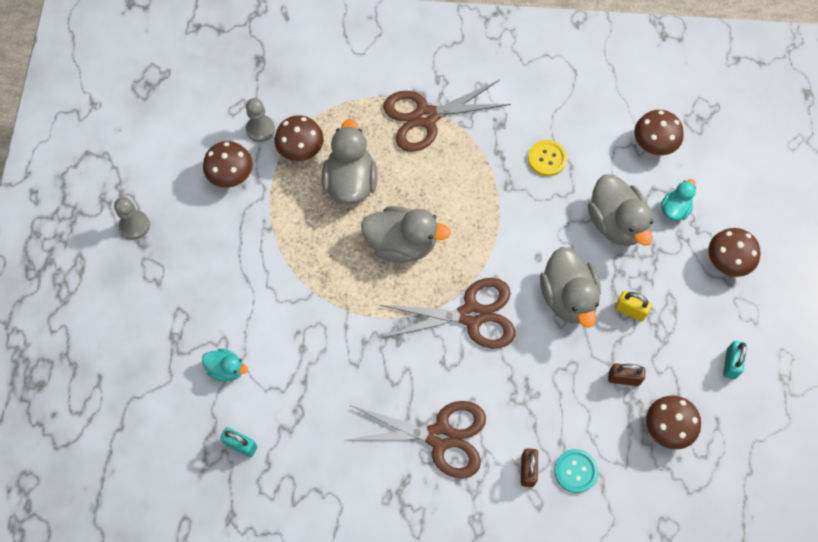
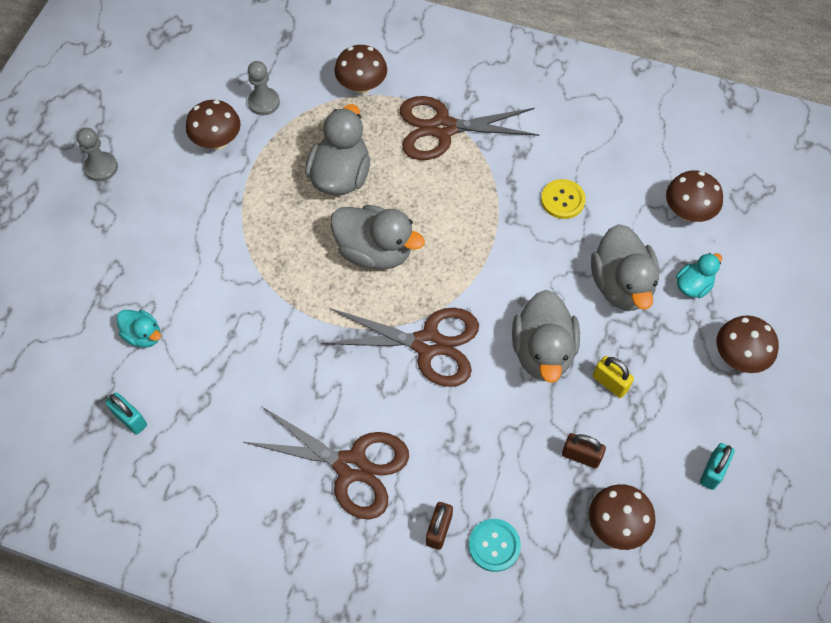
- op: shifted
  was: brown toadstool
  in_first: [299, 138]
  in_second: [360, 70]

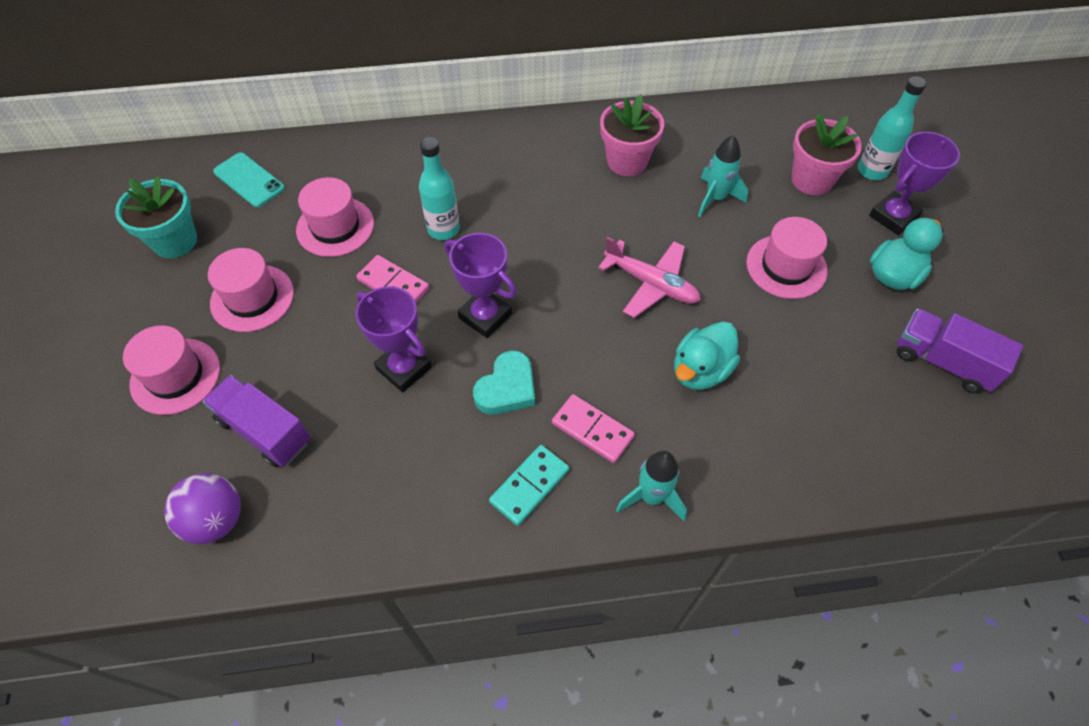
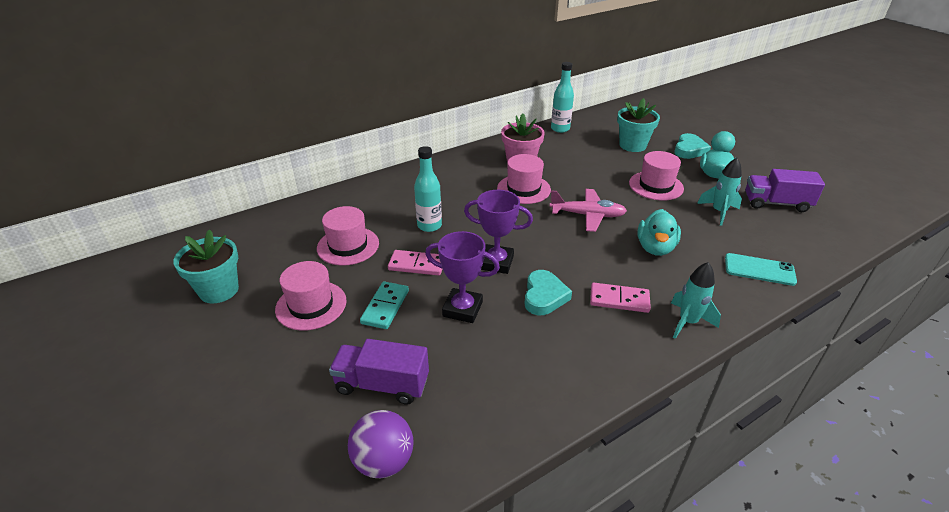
- op: shifted
  was: teal domino piece
  in_first: [529, 485]
  in_second: [384, 305]
- op: shifted
  was: pink hat
  in_first: [171, 370]
  in_second: [524, 179]
- op: shifted
  was: teal flask
  in_first: [892, 128]
  in_second: [562, 97]
- op: repainted
  was: pink potted plant
  now: teal potted plant
  in_first: [826, 154]
  in_second: [638, 125]
- op: swapped
  was: purple trophy
  now: teal heart
  in_first: [914, 183]
  in_second: [692, 146]
- op: shifted
  was: teal rocket
  in_first: [723, 176]
  in_second: [719, 192]
- op: shifted
  was: teal phone
  in_first: [249, 179]
  in_second: [761, 269]

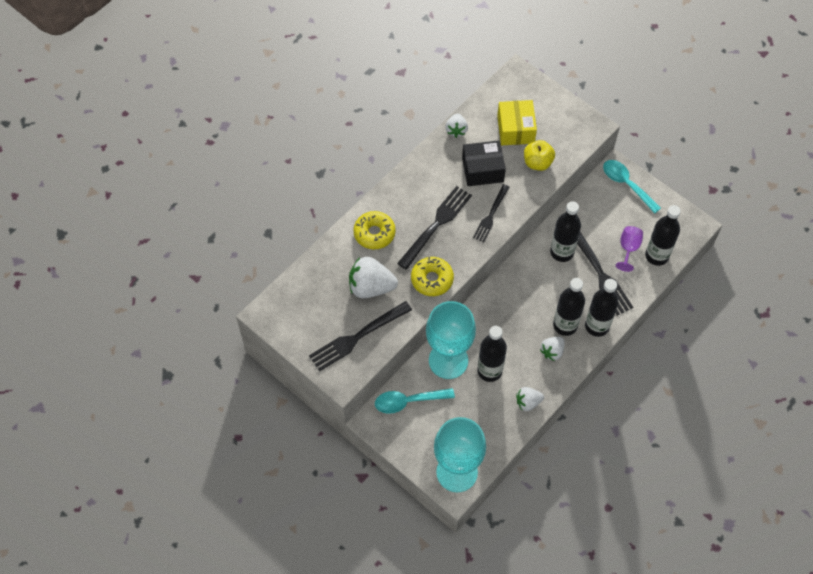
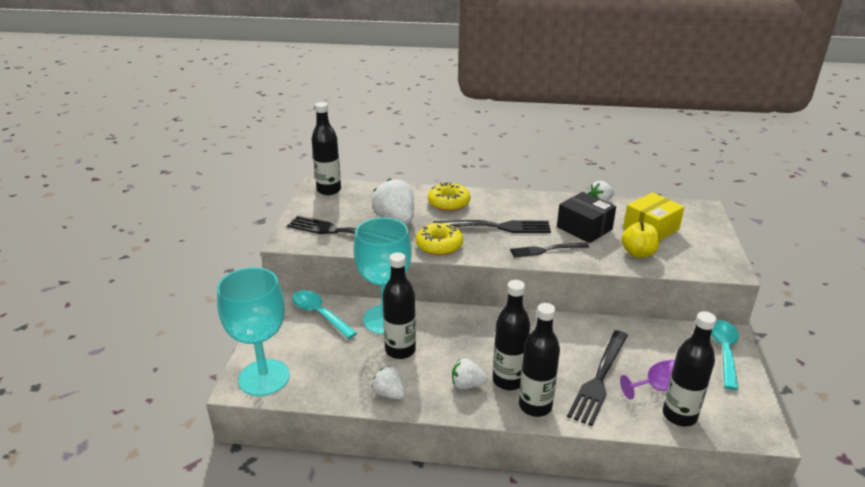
- op: shifted
  was: ebony flask
  in_first: [565, 231]
  in_second: [326, 148]

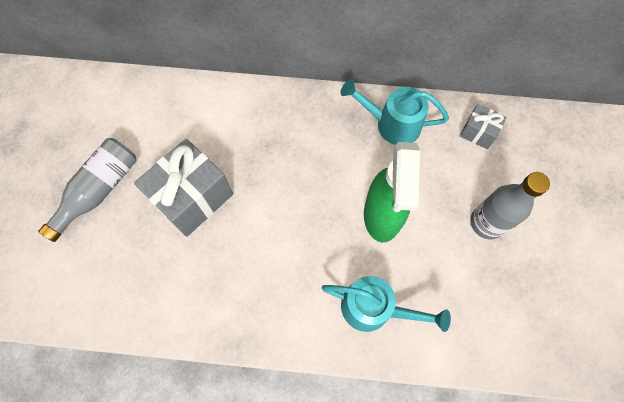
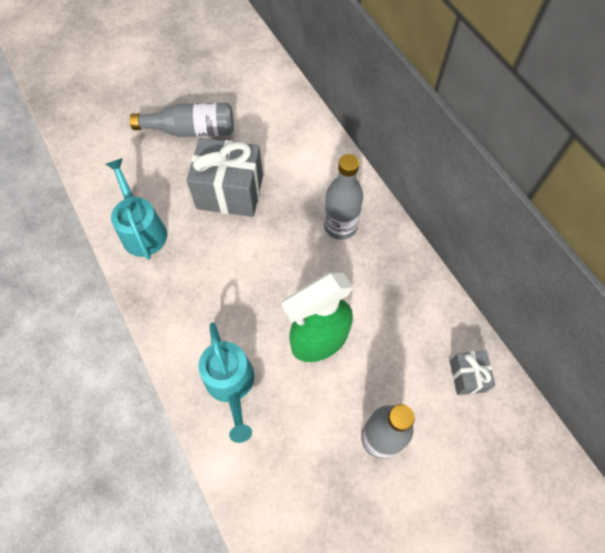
- op: shifted
  was: teal watering can
  in_first: [395, 112]
  in_second: [136, 209]
- op: new
  now: grey flask
  in_second: [343, 197]

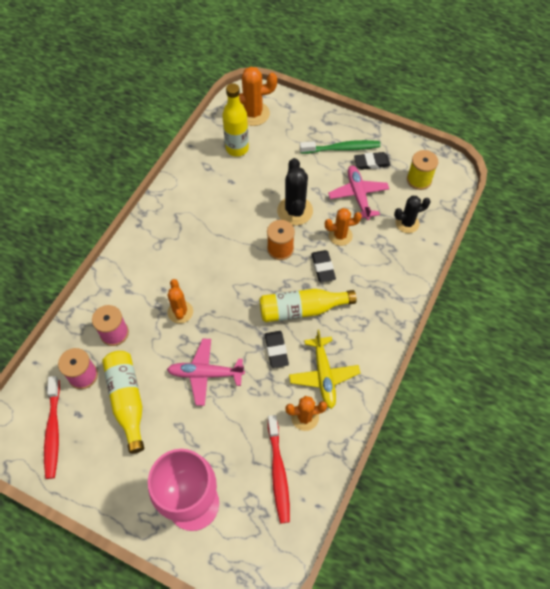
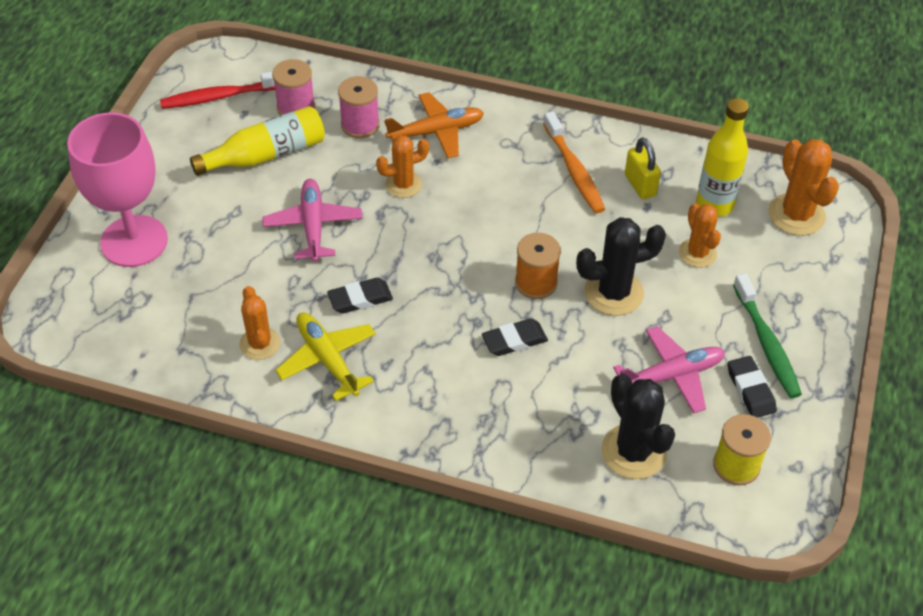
- op: rotated
  was: bright yellow plane
  in_first: [324, 369]
  in_second: [325, 356]
  clockwise: 75
- op: new
  now: orange-coloured plane
  in_second: [434, 125]
- op: new
  now: orange-coloured toothbrush
  in_second: [574, 162]
- op: scaled
  was: ebony cactus
  in_first: [412, 214]
  in_second: [638, 426]
  ratio: 1.51
- op: new
  now: bright yellow lock
  in_second: [643, 168]
- op: shifted
  was: orange-coloured cactus
  in_first: [343, 227]
  in_second: [700, 235]
- op: gone
  was: bright yellow flask
  in_first: [307, 305]
- op: gone
  was: crimson toothbrush
  in_first: [279, 469]

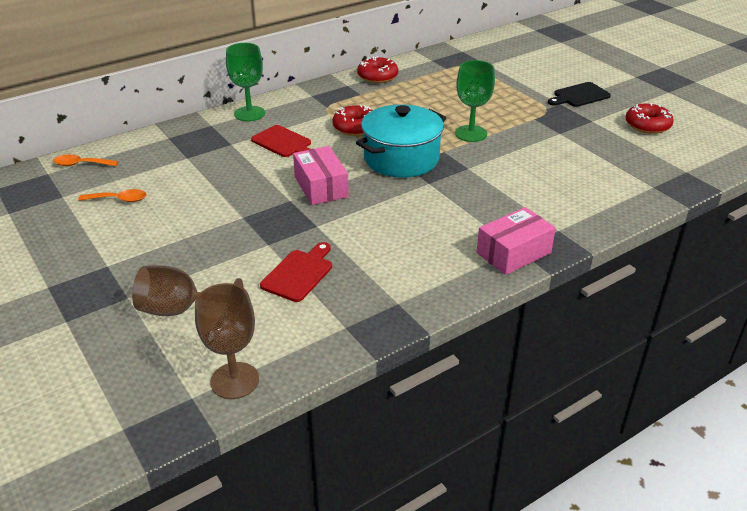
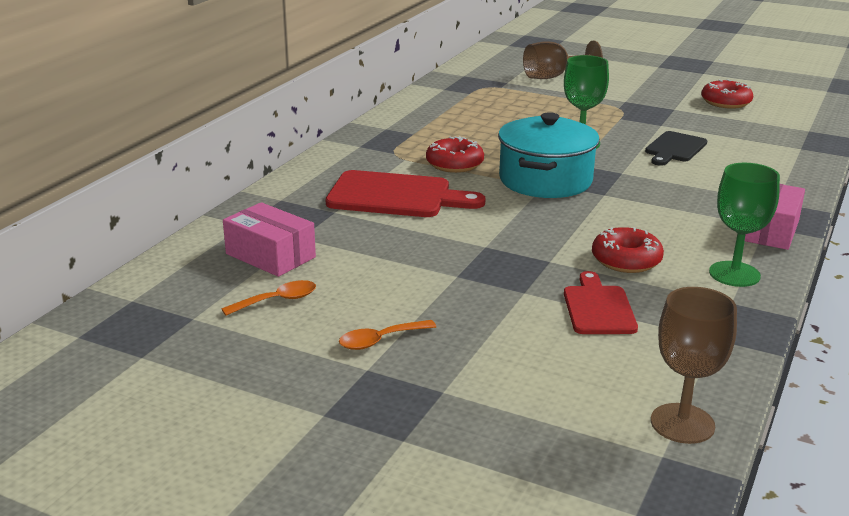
- op: shifted
  was: pink package
  in_first: [321, 175]
  in_second: [269, 239]
- op: scaled
  was: crimson chopping board
  in_first: [281, 141]
  in_second: [405, 193]
  ratio: 1.62
- op: shifted
  was: orange-coloured tablespoon
  in_first: [85, 160]
  in_second: [387, 335]
- op: shifted
  was: brown chalice
  in_first: [188, 290]
  in_second: [563, 60]
- op: shifted
  was: crimson donut
  in_first: [377, 69]
  in_second: [628, 250]
- op: shifted
  was: ebony chopping board
  in_first: [579, 94]
  in_second: [676, 148]
- op: shifted
  was: emerald chalice
  in_first: [245, 82]
  in_second: [744, 225]

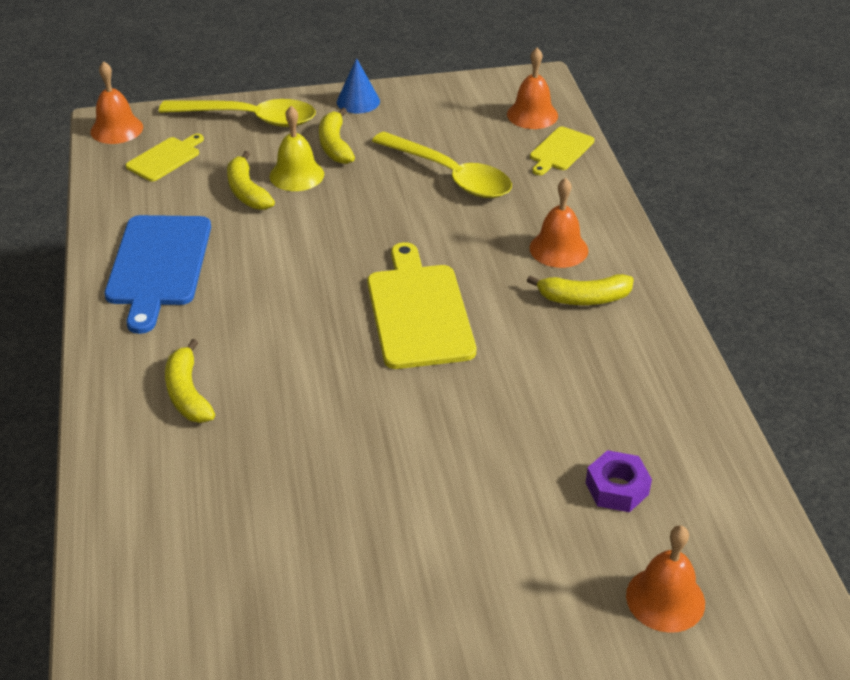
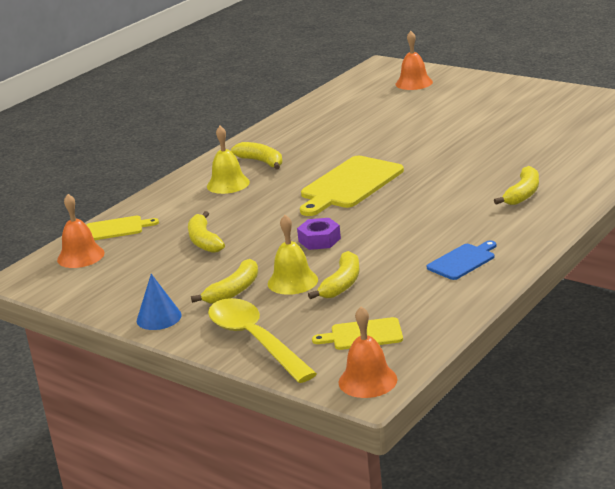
- op: swapped
  was: bright yellow tablespoon
  now: bright yellow banana
  in_first: [442, 165]
  in_second: [206, 232]
- op: repainted
  was: orange-coloured bell
  now: bright yellow bell
  in_first: [558, 223]
  in_second: [228, 160]
- op: shifted
  was: purple hex nut
  in_first: [619, 481]
  in_second: [319, 234]
- op: scaled
  was: blue chopping board
  in_first: [157, 274]
  in_second: [462, 260]
  ratio: 0.55

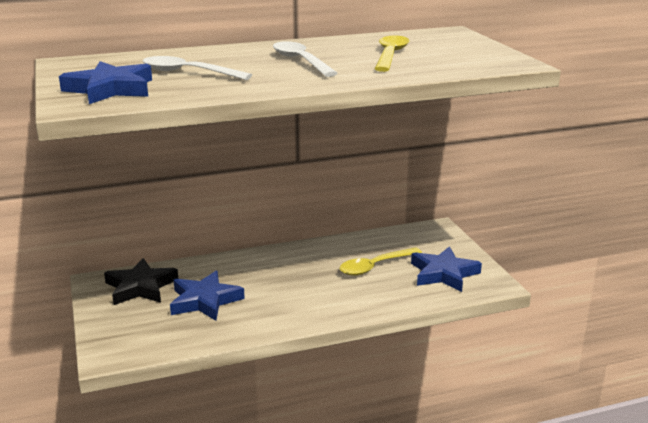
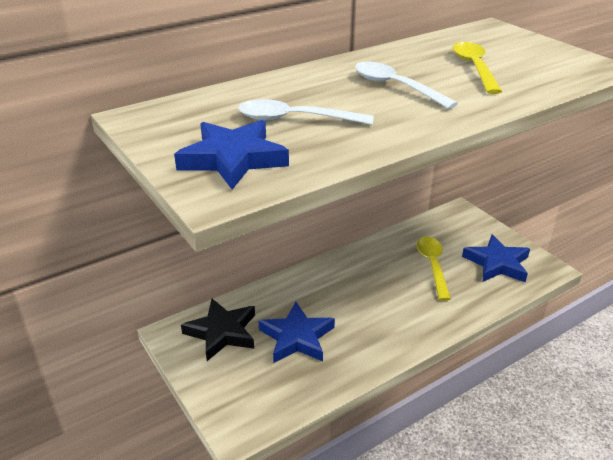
- op: rotated
  was: bright yellow tablespoon
  in_first: [381, 261]
  in_second: [433, 268]
  clockwise: 135

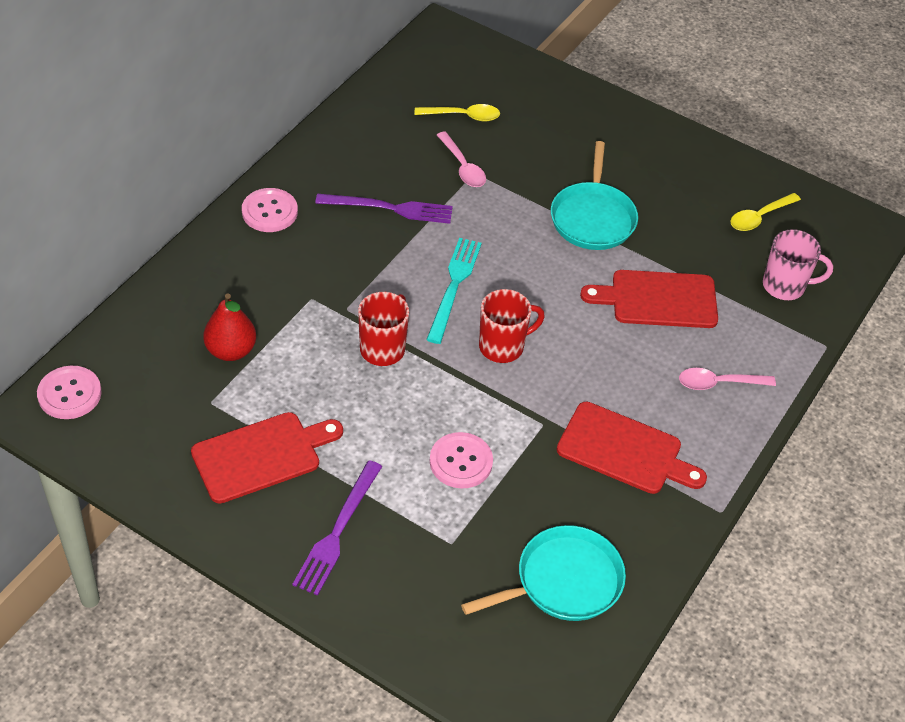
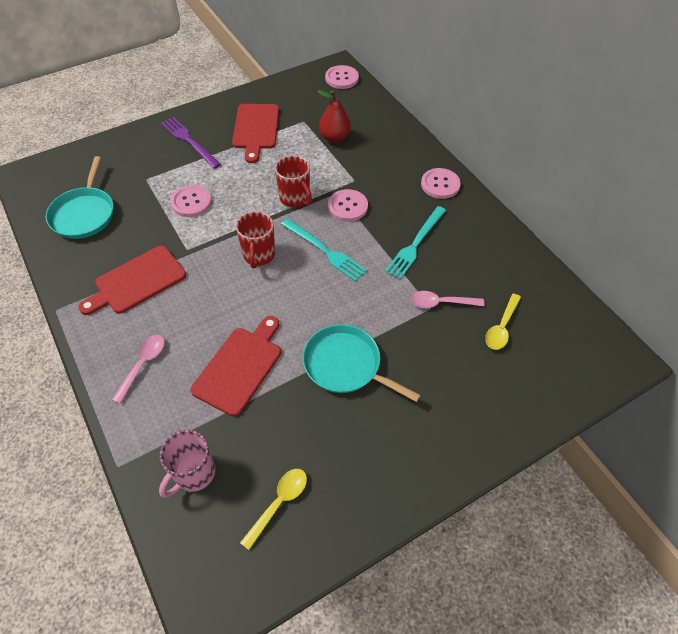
- op: rotated
  was: bright yellow tablespoon
  in_first: [765, 212]
  in_second: [273, 509]
  clockwise: 45
- op: new
  now: pink sewing button
  in_second: [348, 205]
- op: repainted
  was: purple fork
  now: teal fork
  in_first: [384, 209]
  in_second: [415, 243]

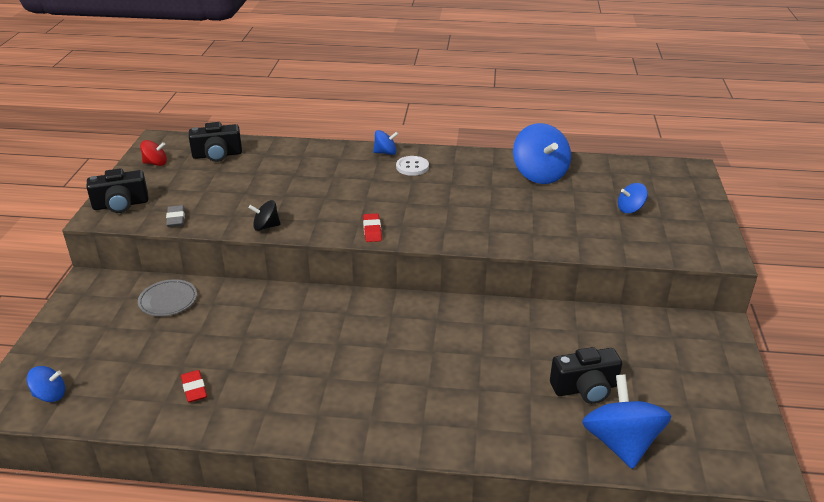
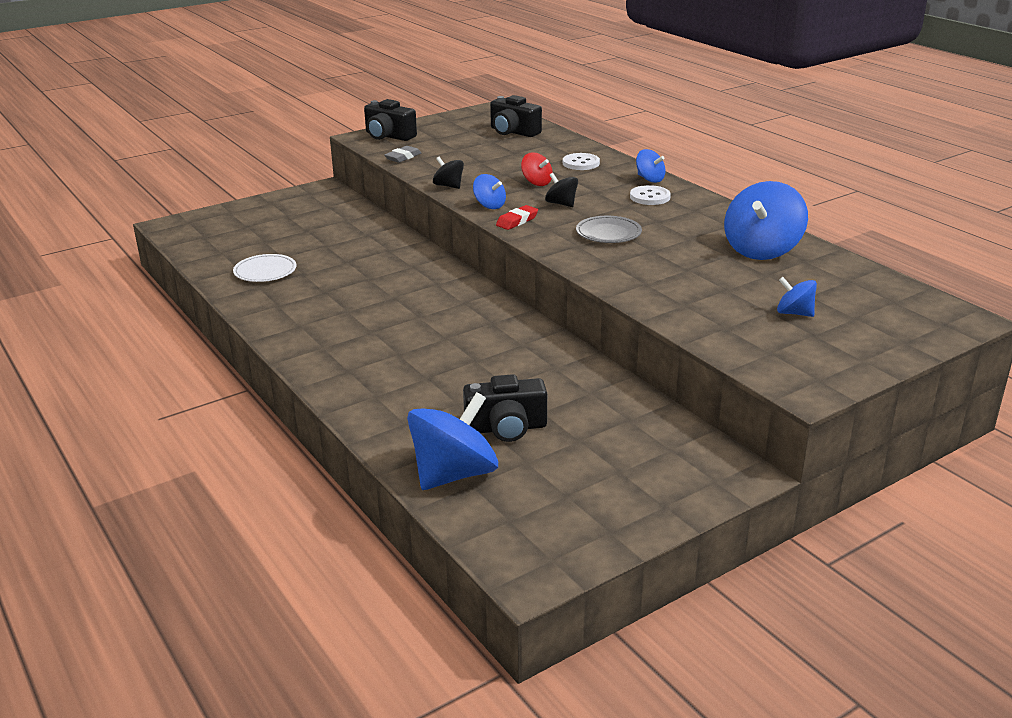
- op: swapped
  was: crimson eraser
  now: snow-white dinner plate
  in_first: [194, 386]
  in_second: [264, 268]
- op: rotated
  was: ebony camera
  in_first: [586, 375]
  in_second: [505, 408]
  clockwise: -45
- op: shifted
  was: blue toy top
  in_first: [46, 384]
  in_second: [489, 191]
- op: shifted
  was: crimson toy top
  in_first: [153, 153]
  in_second: [537, 169]
- op: new
  now: ebony toy top
  in_second: [561, 190]
- op: new
  now: snow-white sewing button
  in_second: [581, 161]
- op: shifted
  was: grey dinner plate
  in_first: [167, 297]
  in_second: [609, 229]

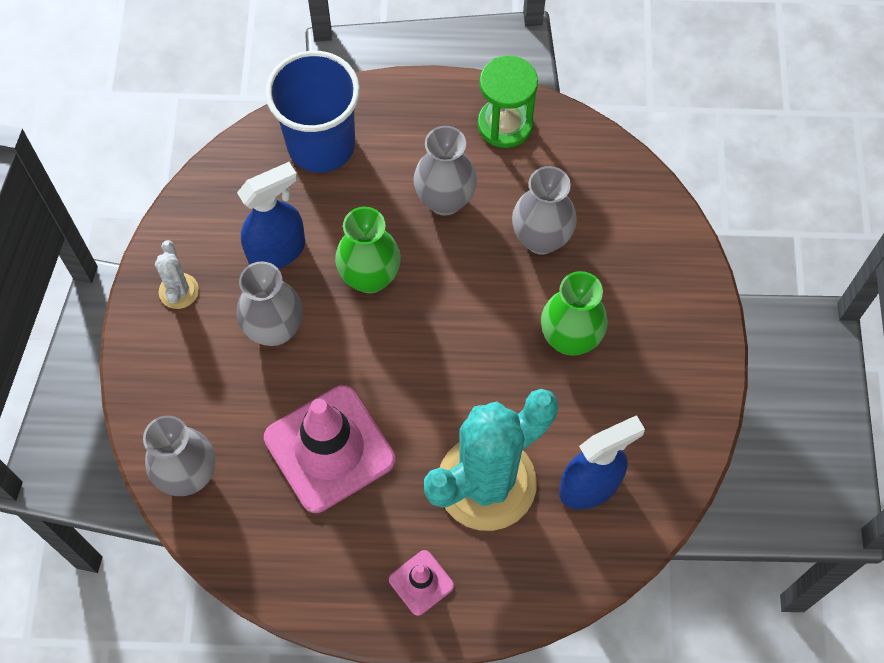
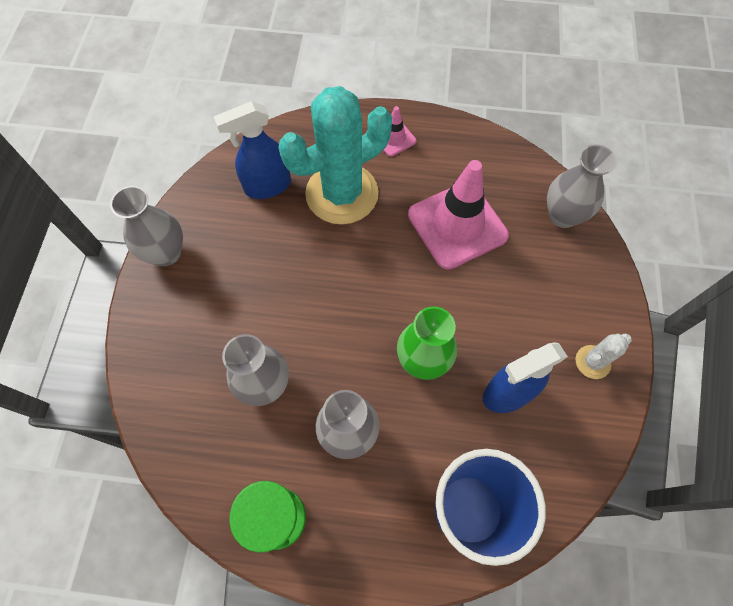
- op: shifted
  was: grey flower vase
  in_first: [269, 303]
  in_second: [146, 226]
- op: rotated
  was: snow-white cactus
  in_first: [177, 274]
  in_second: [604, 356]
  clockwise: 60
- op: gone
  was: emerald flower vase
  in_first: [574, 313]

